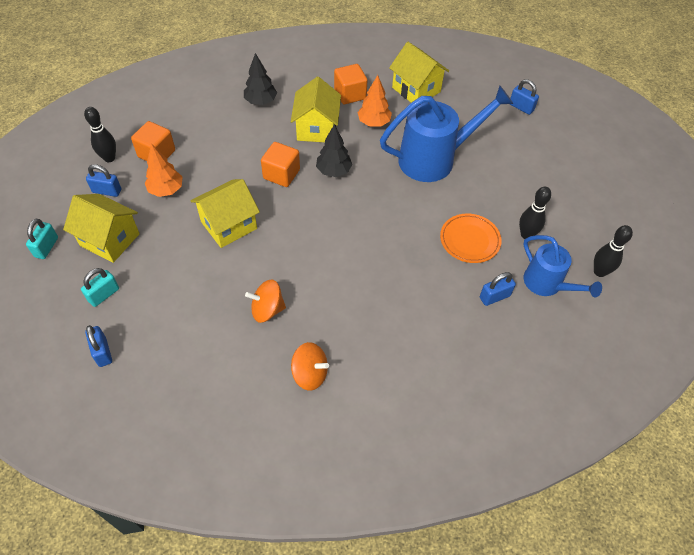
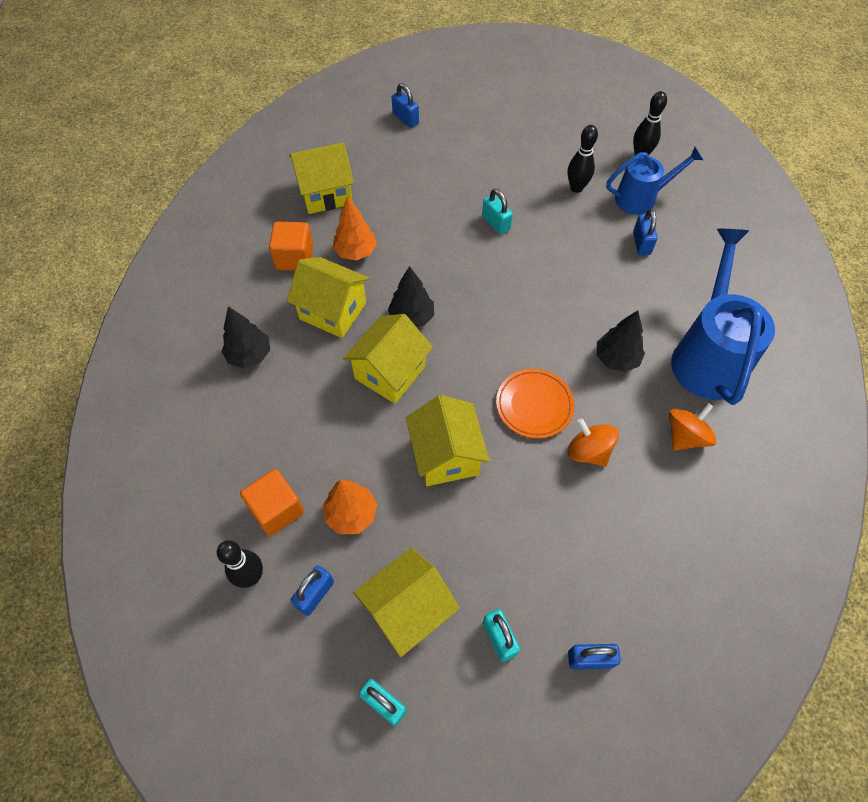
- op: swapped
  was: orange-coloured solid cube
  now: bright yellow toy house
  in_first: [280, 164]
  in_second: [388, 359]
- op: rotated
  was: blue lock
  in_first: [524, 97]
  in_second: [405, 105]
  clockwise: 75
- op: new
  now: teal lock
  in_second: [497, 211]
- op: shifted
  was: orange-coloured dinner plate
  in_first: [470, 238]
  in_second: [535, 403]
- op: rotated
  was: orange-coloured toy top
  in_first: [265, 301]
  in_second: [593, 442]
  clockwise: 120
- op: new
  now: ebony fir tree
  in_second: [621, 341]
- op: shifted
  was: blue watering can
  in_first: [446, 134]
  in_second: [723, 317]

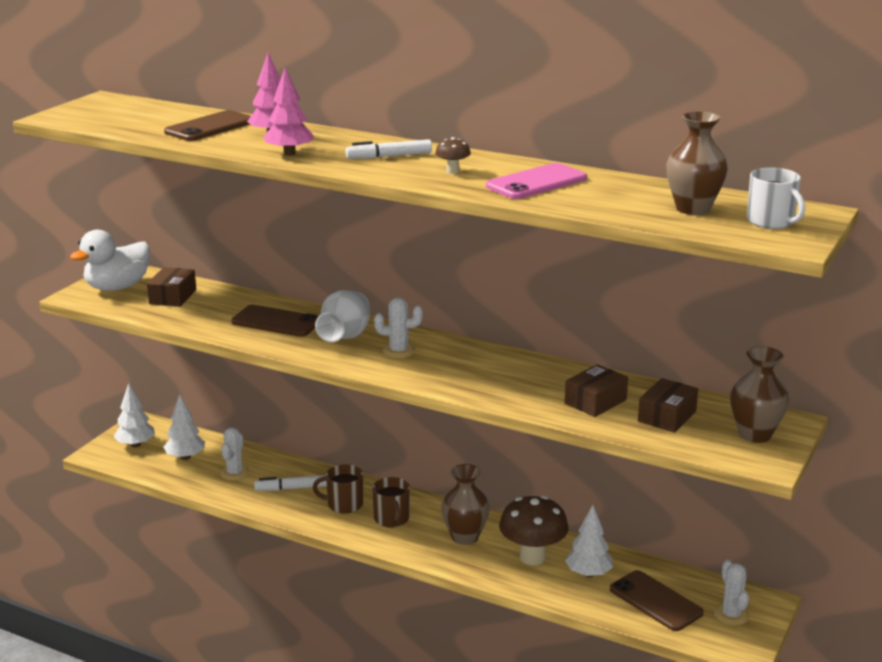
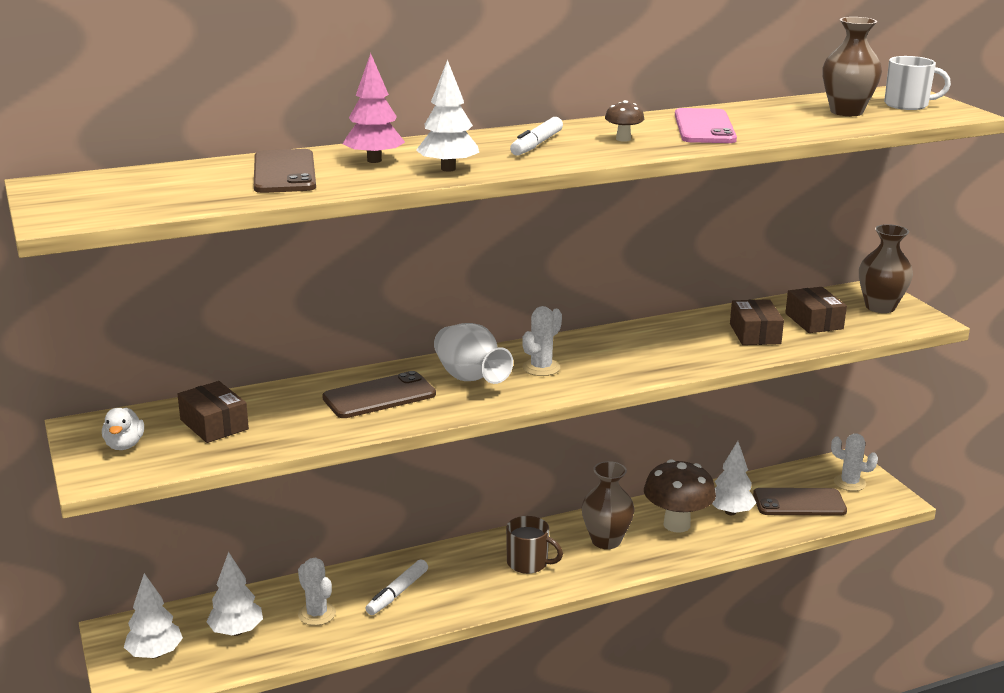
- op: scaled
  was: snow-white duck
  in_first: [110, 260]
  in_second: [123, 429]
  ratio: 0.51
- op: repainted
  was: pink fir tree
  now: snow-white fir tree
  in_first: [288, 112]
  in_second: [447, 116]
- op: gone
  was: brown mug
  in_first: [338, 489]

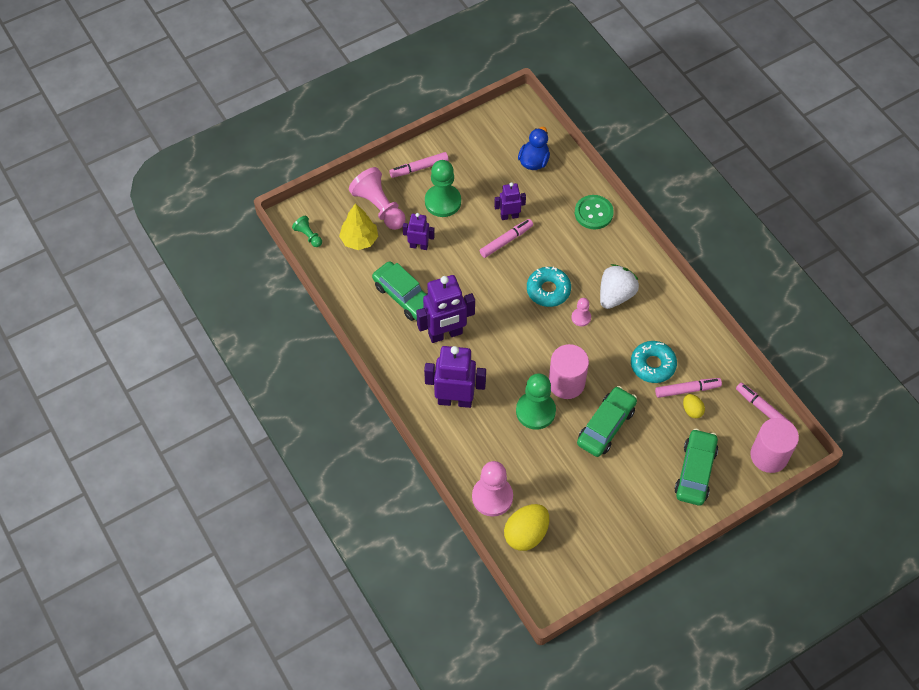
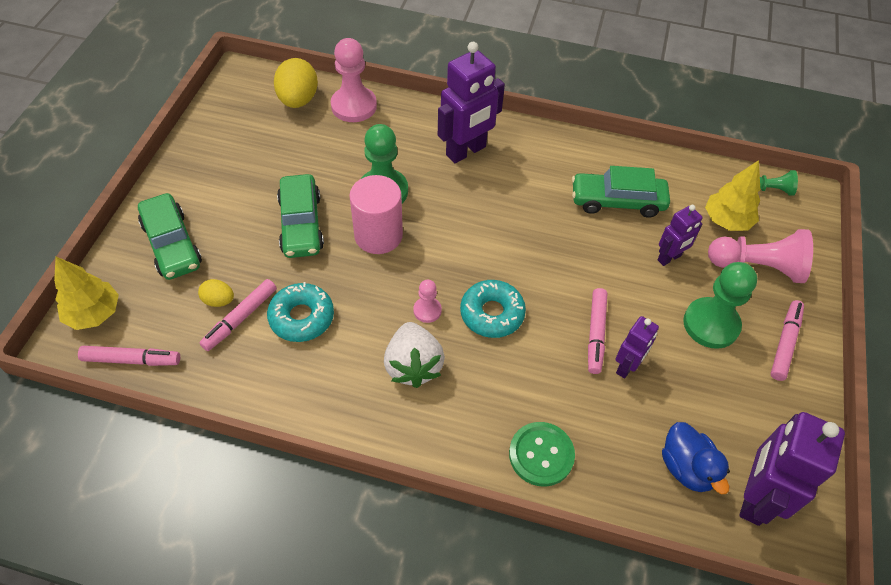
- op: swapped
  was: pink cylinder
  now: bright yellow fir tree
  in_first: [774, 445]
  in_second: [86, 293]
- op: shifted
  was: purple toy robot
  in_first: [445, 309]
  in_second: [792, 469]

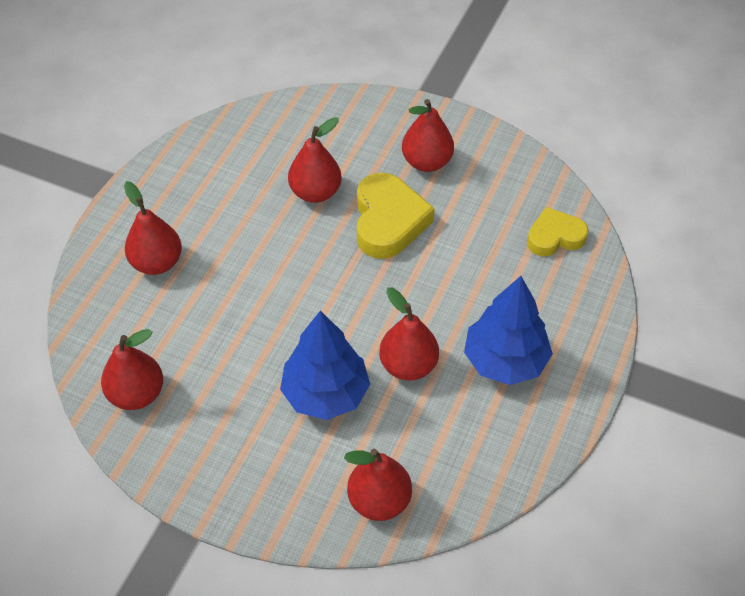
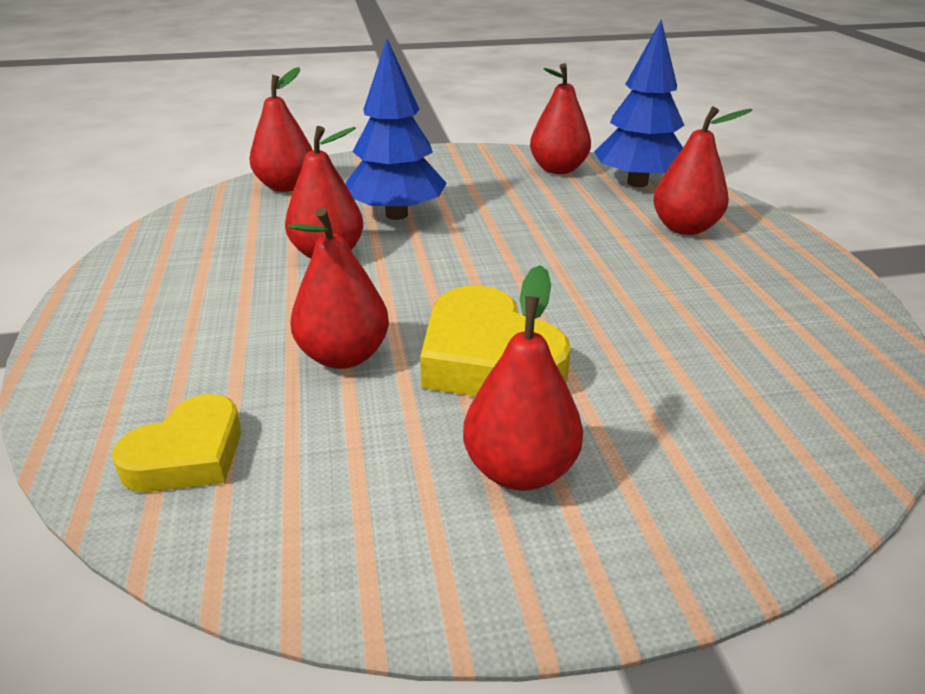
- op: shifted
  was: crimson pear fruit
  in_first: [315, 160]
  in_second: [338, 288]
- op: shifted
  was: blue fir tree
  in_first: [508, 330]
  in_second: [639, 103]

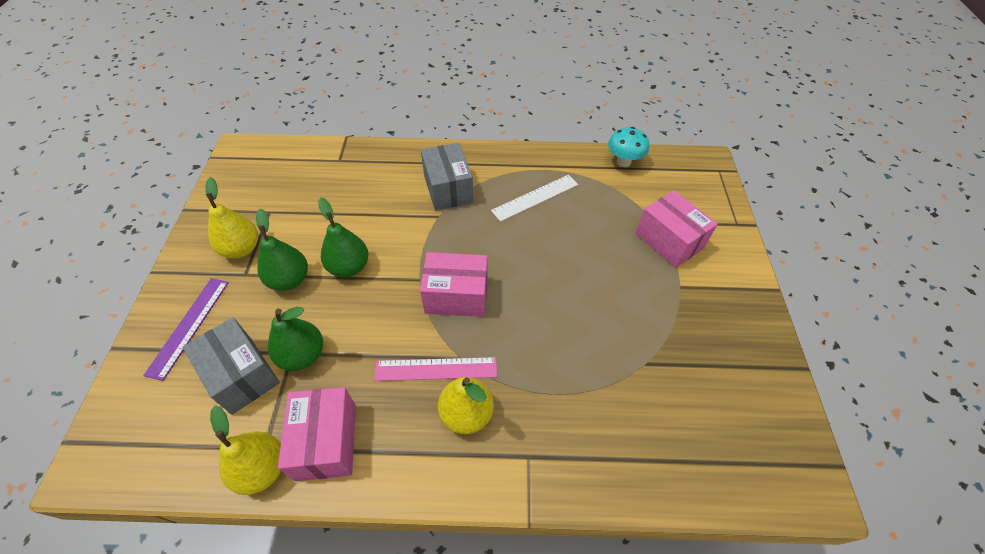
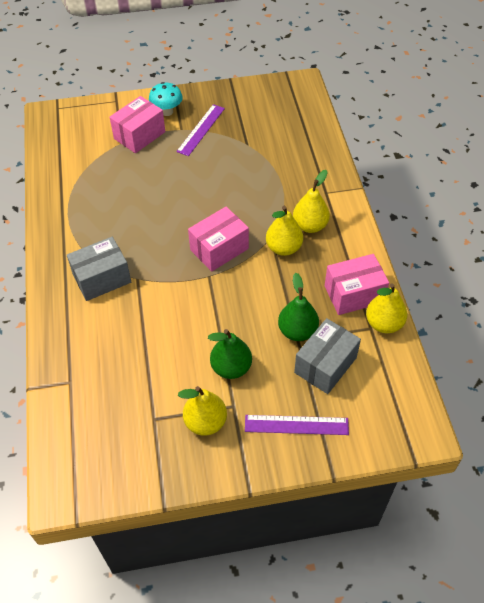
- op: shifted
  was: teal toadstool
  in_first: [628, 147]
  in_second: [166, 99]
- op: new
  now: purple straightedge
  in_second: [200, 130]
- op: rotated
  was: pink package
  in_first: [454, 284]
  in_second: [218, 239]
  clockwise: 60
- op: swapped
  was: pink straightedge
  now: bright yellow pear fruit
  in_first: [435, 369]
  in_second: [284, 231]
- op: gone
  was: emerald pear fruit
  in_first: [343, 237]
- op: gone
  was: snow-white straightedge
  in_first: [534, 198]

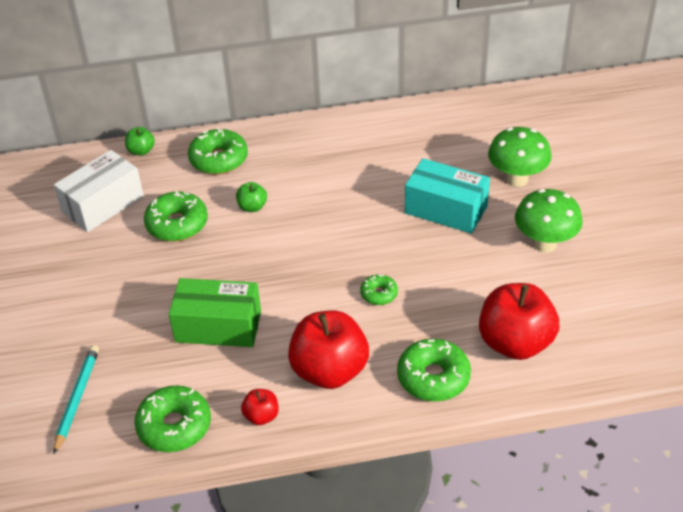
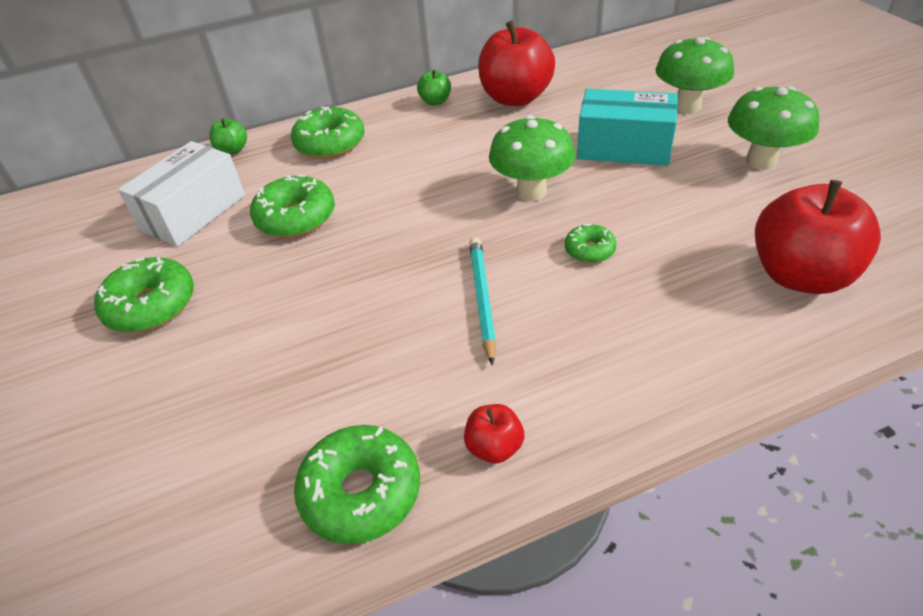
- op: shifted
  was: emerald donut
  in_first: [434, 370]
  in_second: [144, 295]
- op: shifted
  was: emerald apple
  in_first: [251, 197]
  in_second: [434, 88]
- op: shifted
  was: teal wooden pencil
  in_first: [76, 399]
  in_second: [482, 301]
- op: shifted
  was: crimson apple
  in_first: [328, 349]
  in_second: [516, 63]
- op: new
  now: emerald toadstool
  in_second: [532, 158]
- op: gone
  was: emerald package
  in_first: [215, 312]

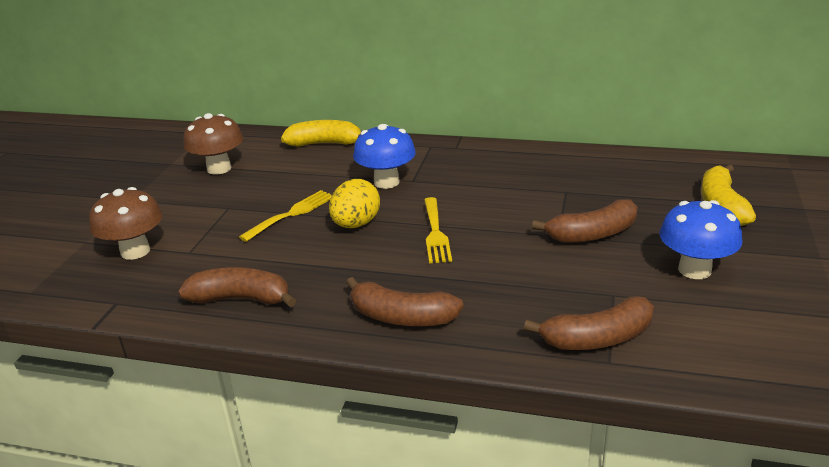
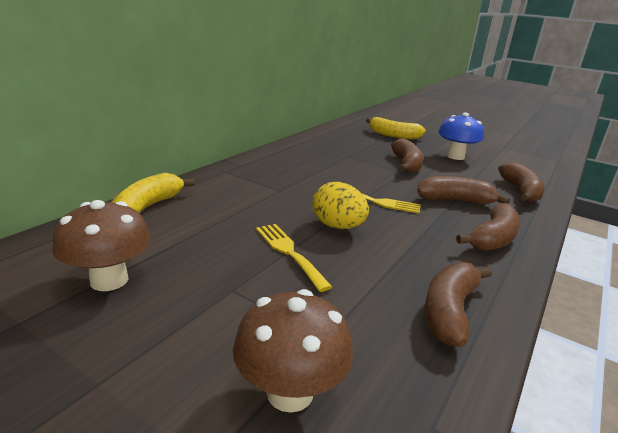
- op: new
  now: brown banana
  in_second: [463, 190]
- op: gone
  was: blue toadstool
  in_first: [384, 156]

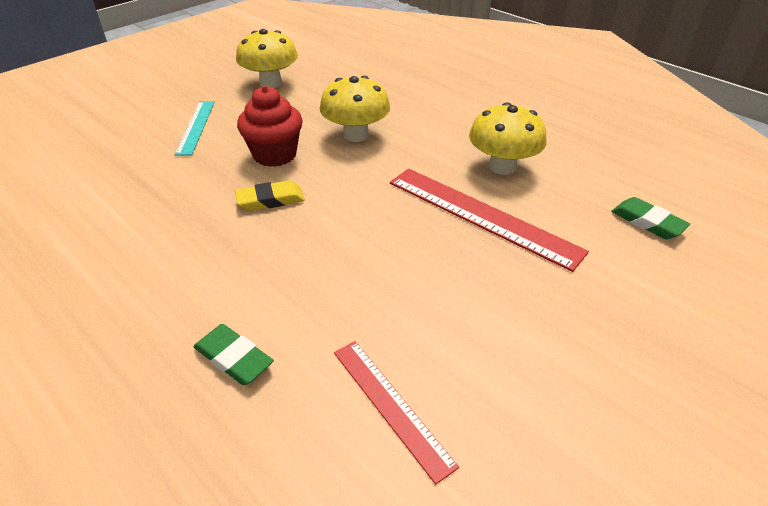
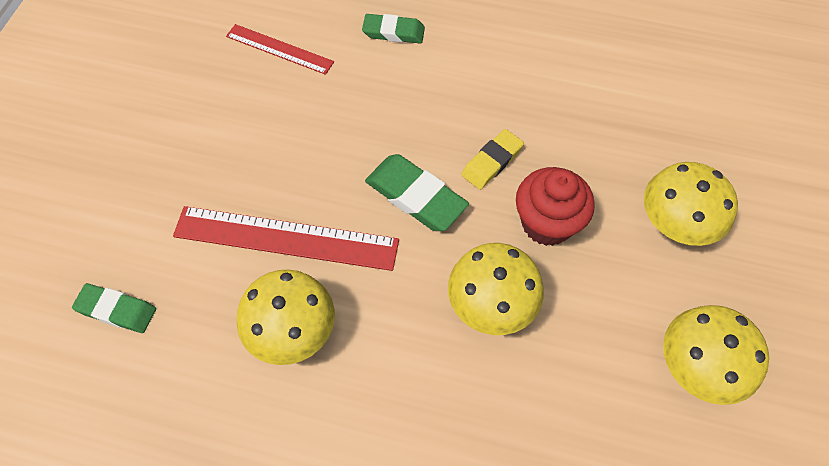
- op: new
  now: emerald eraser
  in_second: [417, 192]
- op: swapped
  was: teal straightedge
  now: bright yellow toadstool
  in_first: [195, 128]
  in_second: [691, 204]

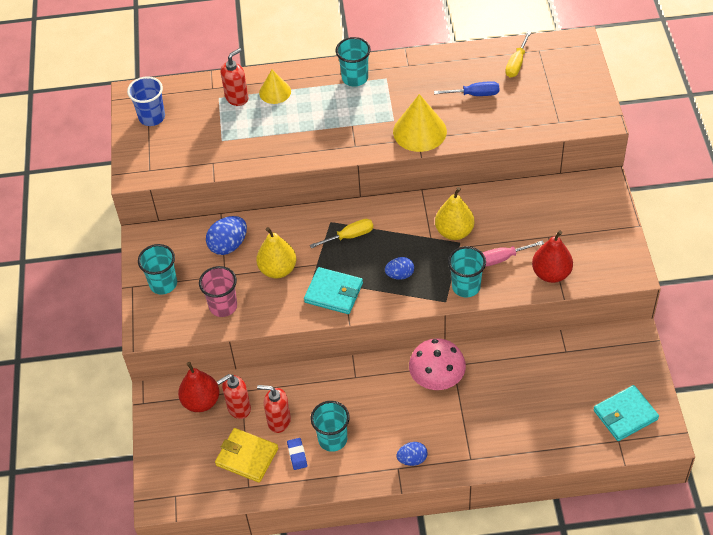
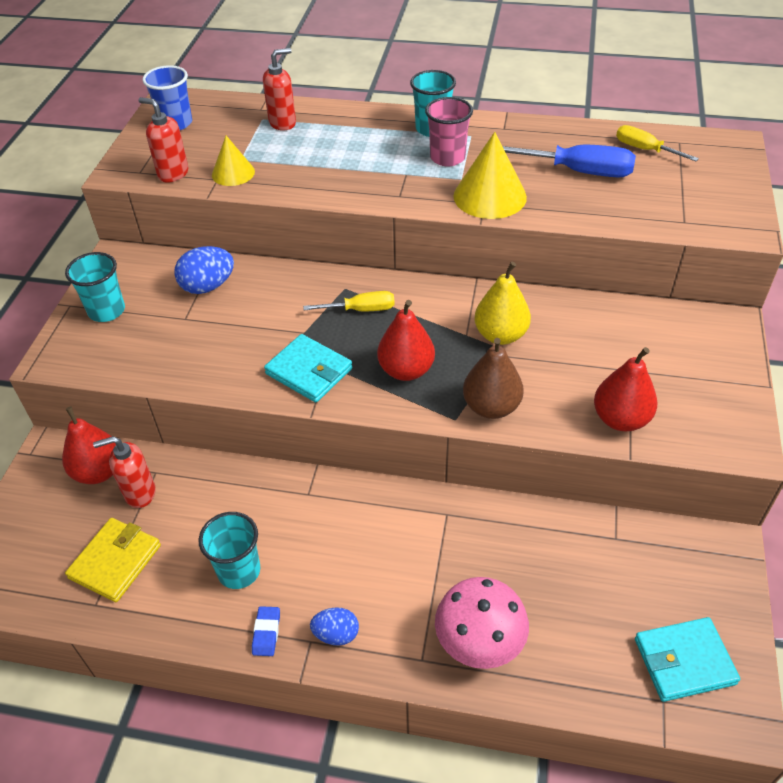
- op: rotated
  was: bright yellow wallet
  in_first: [246, 455]
  in_second: [113, 560]
  clockwise: 75
- op: shifted
  was: crimson soap pump
  in_first: [274, 409]
  in_second: [163, 140]
- op: shifted
  was: bright yellow cone
  in_first: [275, 87]
  in_second: [233, 161]
- op: shifted
  was: blue eraser
  in_first: [297, 454]
  in_second: [266, 631]
- op: swapped
  was: blue egg shape
  now: crimson pear fruit
  in_first: [399, 268]
  in_second: [406, 340]
- op: shifted
  was: pink beaker
  in_first: [218, 291]
  in_second: [449, 132]
- op: shifted
  was: pink toadstool
  in_first: [437, 364]
  in_second: [482, 623]
- op: swapped
  was: teal beaker
  now: brown pear fruit
  in_first: [467, 272]
  in_second: [493, 378]
- op: scaled
  was: blue hand screwdriver
  in_first: [466, 88]
  in_second: [569, 161]
  ratio: 1.61
- op: rotated
  was: bright yellow hand screwdriver
  in_first: [518, 54]
  in_second: [657, 143]
  clockwise: 90
- op: gone
  was: bright yellow pear fruit
  in_first: [276, 252]
- op: gone
  was: pink hand screwdriver
  in_first: [513, 254]

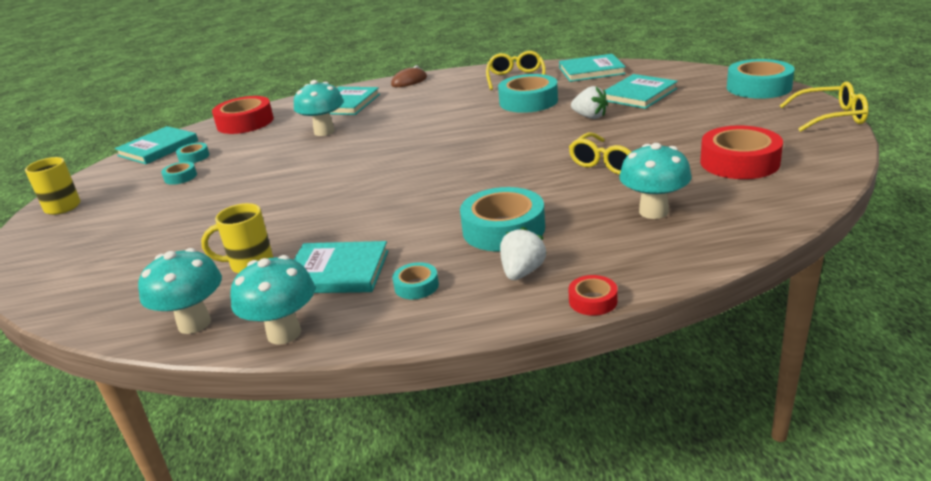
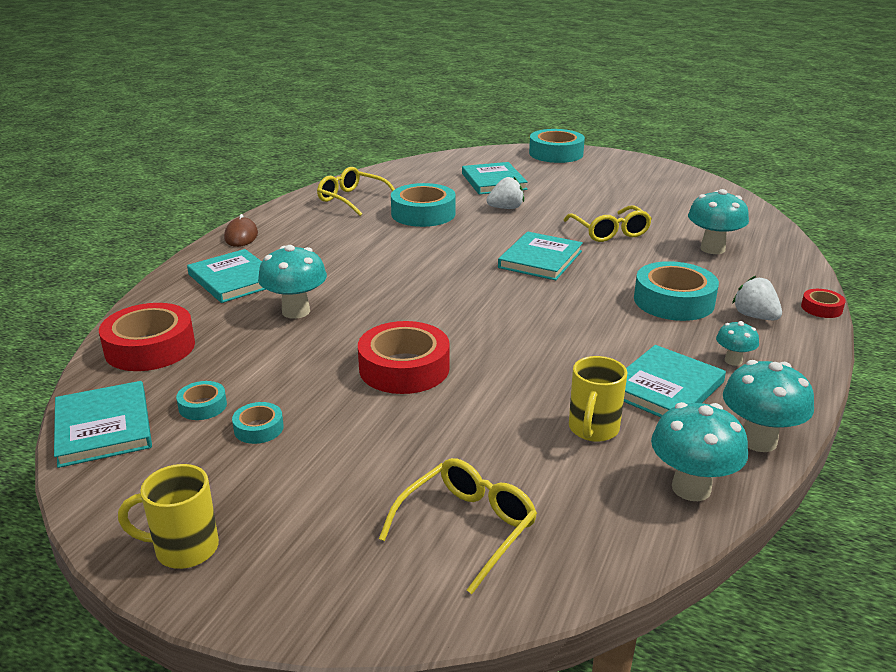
- op: shifted
  was: crimson tape
  in_first: [741, 152]
  in_second: [404, 357]
- op: shifted
  was: bright yellow glasses
  in_first: [824, 107]
  in_second: [458, 526]
- op: shifted
  was: teal hardback
  in_first: [592, 68]
  in_second: [540, 256]
- op: swapped
  was: teal tape
  now: teal toadstool
  in_first: [415, 280]
  in_second: [737, 343]

